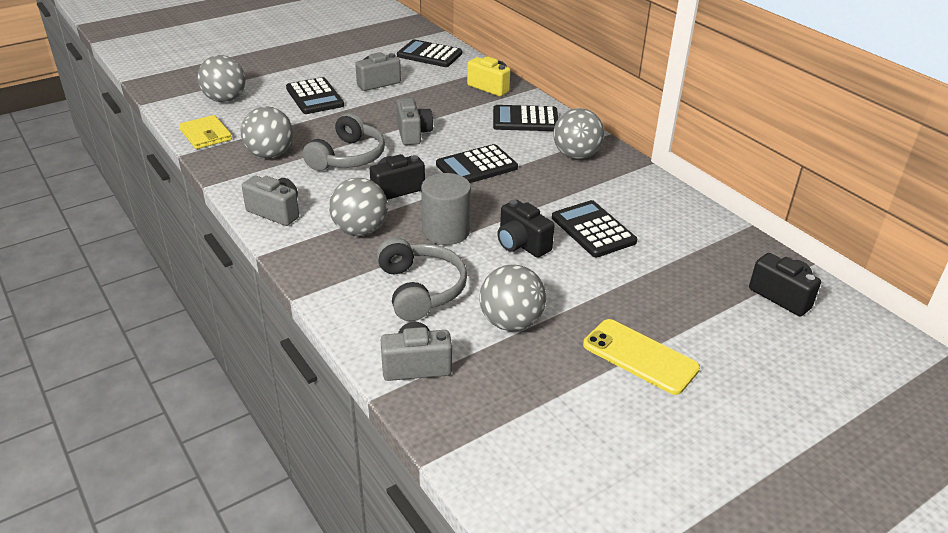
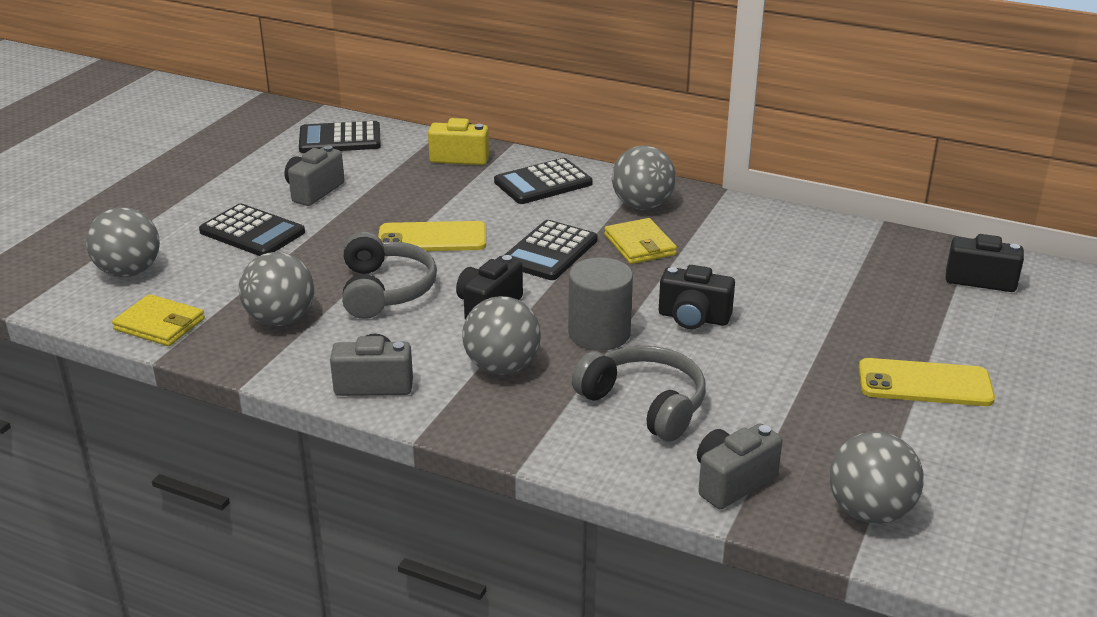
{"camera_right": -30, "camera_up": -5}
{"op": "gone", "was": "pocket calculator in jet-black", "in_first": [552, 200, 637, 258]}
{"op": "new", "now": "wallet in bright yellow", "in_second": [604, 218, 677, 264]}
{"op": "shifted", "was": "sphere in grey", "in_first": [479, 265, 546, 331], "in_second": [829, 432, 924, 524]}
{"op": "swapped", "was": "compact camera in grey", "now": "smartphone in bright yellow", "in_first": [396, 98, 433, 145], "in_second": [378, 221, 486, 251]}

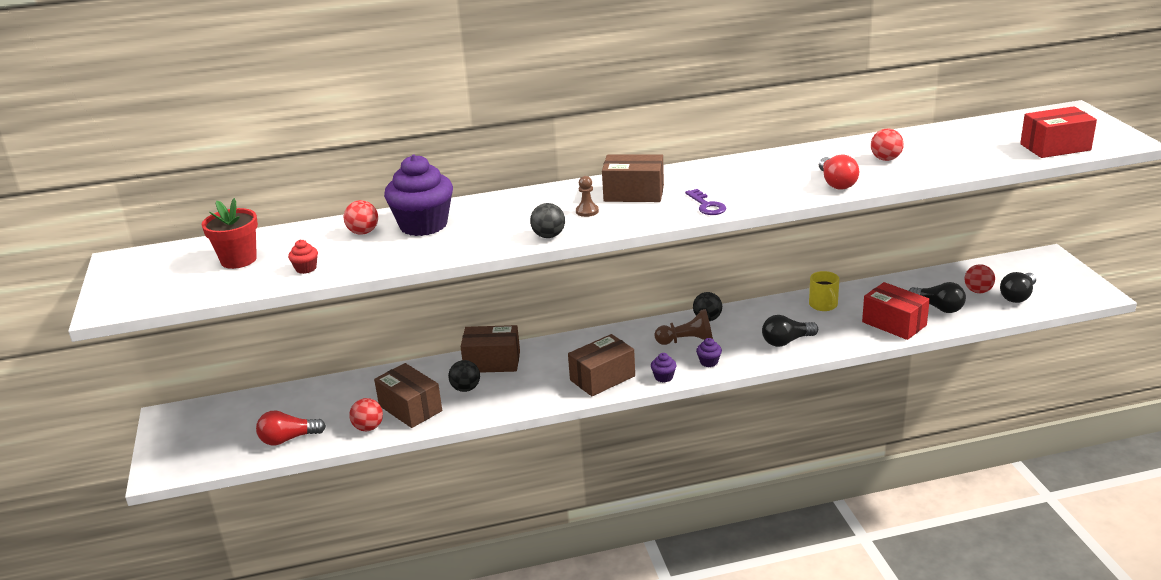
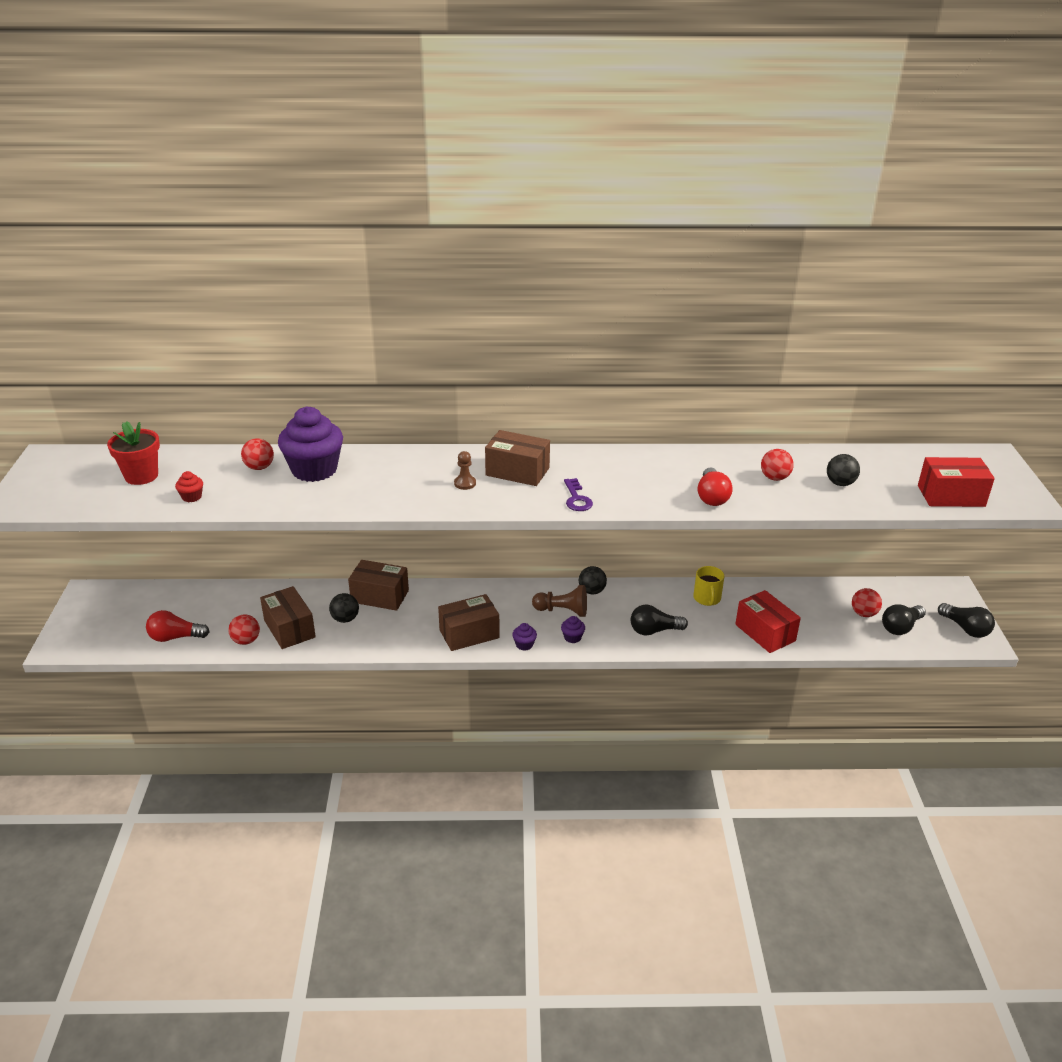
{"camera_right": 10, "camera_up": 5}
{"op": "shifted", "was": "sphere in jet-black", "in_first": [530, 203, 565, 238], "in_second": [827, 454, 860, 486]}
{"op": "shifted", "was": "light bulb in jet-black", "in_first": [909, 282, 966, 313], "in_second": [938, 603, 995, 638]}

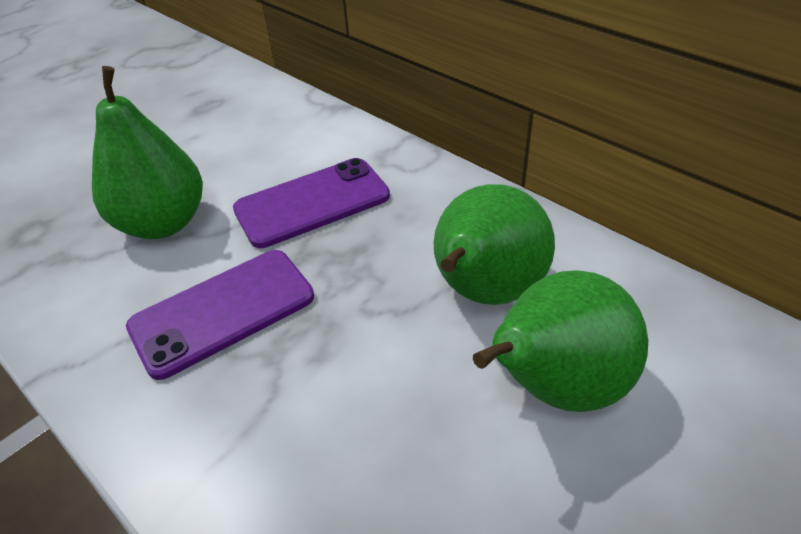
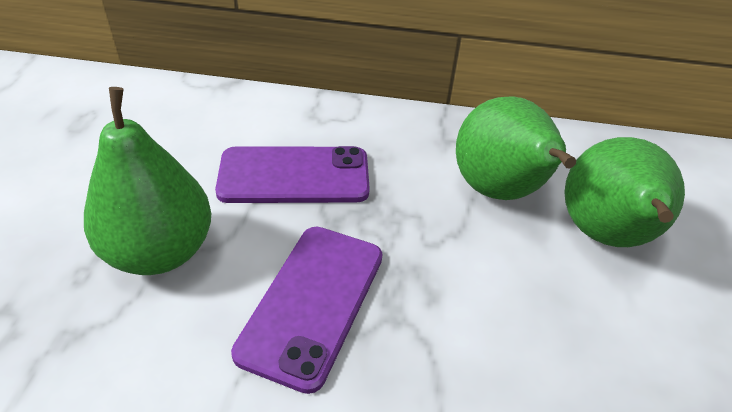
{"camera_right": -40, "camera_up": 0}
{"op": "rotated", "was": "smartphone in violet", "in_first": [233, 158, 390, 248], "in_second": [215, 146, 370, 203], "clockwise": 60}

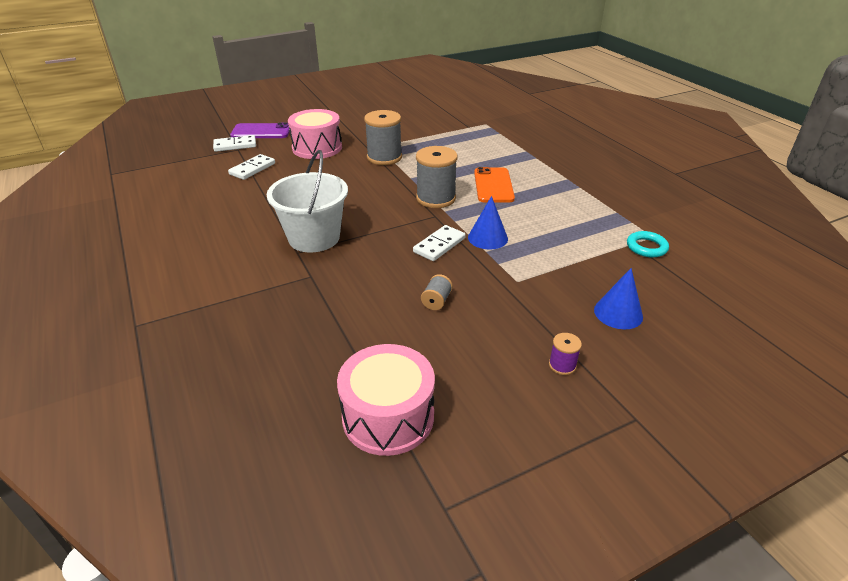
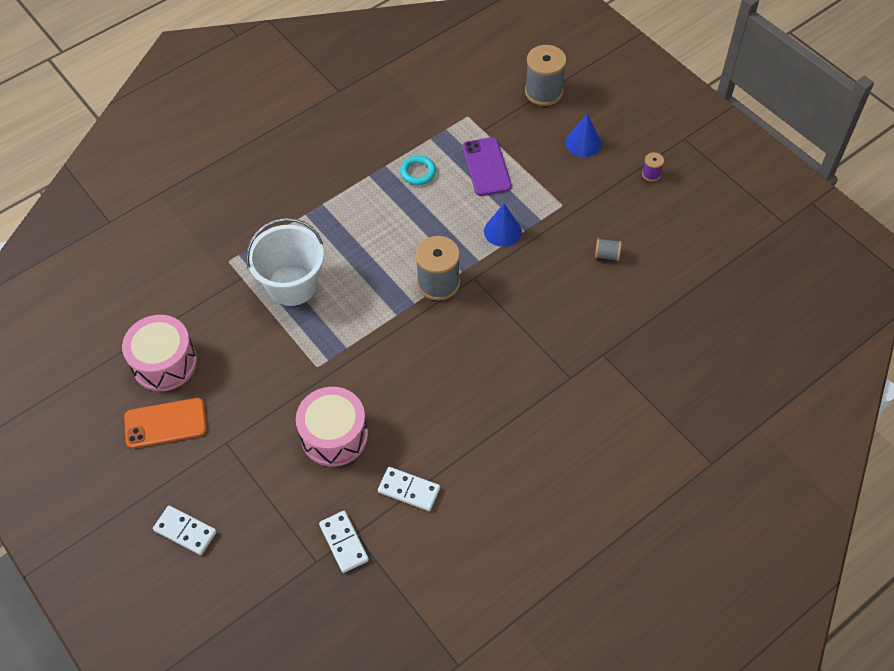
{"camera_right": -100, "camera_up": 20}
{"op": "shifted", "was": "smartphone in violet", "in_first": [230, 123, 290, 138], "in_second": [463, 137, 512, 196]}
{"op": "shifted", "was": "sand bucket in snow-white", "in_first": [266, 150, 348, 253], "in_second": [246, 218, 324, 306]}
{"op": "shifted", "was": "snare drum in rosy", "in_first": [337, 344, 435, 456], "in_second": [122, 315, 197, 391]}
{"op": "shifted", "was": "bobbin in grey", "in_first": [364, 110, 402, 165], "in_second": [525, 45, 566, 106]}
{"op": "shifted", "was": "domino tile in snow-white", "in_first": [413, 225, 466, 261], "in_second": [153, 506, 217, 555]}
{"op": "shifted", "was": "smartphone in bright orange", "in_first": [474, 167, 515, 203], "in_second": [124, 398, 207, 448]}
{"op": "shifted", "was": "torus in aqua", "in_first": [627, 231, 669, 257], "in_second": [400, 156, 436, 185]}

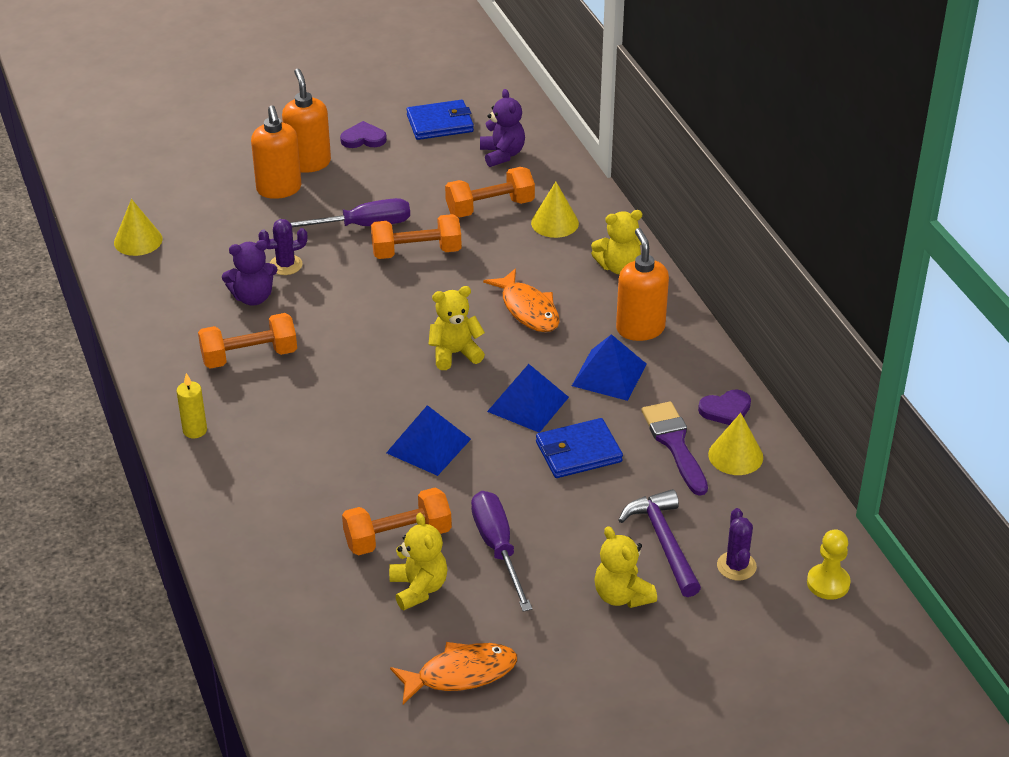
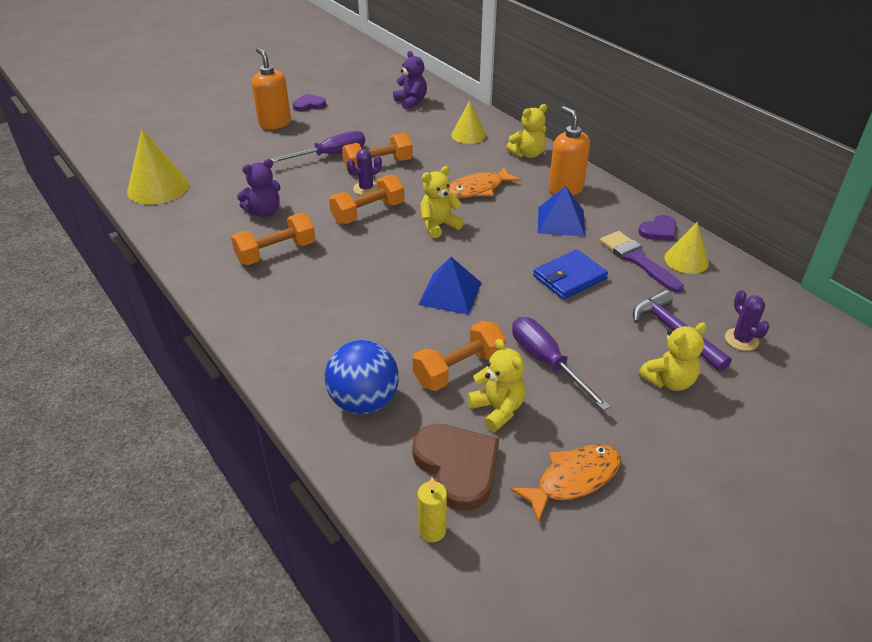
{"camera_right": -15, "camera_up": 0}
{"op": "gone", "was": "pump bottle in bright orange", "in_first": [251, 105, 301, 199]}
{"op": "gone", "was": "wallet in blue", "in_first": [406, 100, 474, 140]}
{"op": "gone", "was": "solid pyramid in blue", "in_first": [487, 364, 569, 433]}
{"op": "gone", "was": "pawn in bright yellow", "in_first": [807, 529, 851, 600]}
{"op": "new", "now": "sphere in blue", "in_second": [325, 340, 399, 414]}
{"op": "new", "now": "heart shape in russet", "in_second": [412, 424, 499, 511]}
{"op": "shifted", "was": "candle in bright yellow", "in_first": [176, 373, 207, 438], "in_second": [418, 477, 447, 542]}
{"op": "shifted", "was": "prickly plant in violet", "in_first": [258, 219, 308, 275], "in_second": [347, 149, 382, 195]}
{"op": "shifted", "was": "hand weight in bright orange", "in_first": [445, 167, 535, 218], "in_second": [329, 175, 404, 224]}
{"op": "rotated", "was": "fish in bright orange", "in_first": [483, 268, 560, 332], "in_second": [448, 166, 521, 198], "clockwise": 105}
{"op": "rotated", "was": "teddy bear in bright yellow", "in_first": [594, 526, 657, 608], "in_second": [638, 322, 707, 391], "clockwise": -75}
{"op": "scaled", "was": "cone shape in bright yellow", "in_first": [114, 199, 163, 256], "in_second": [127, 129, 189, 205], "ratio": 1.58}

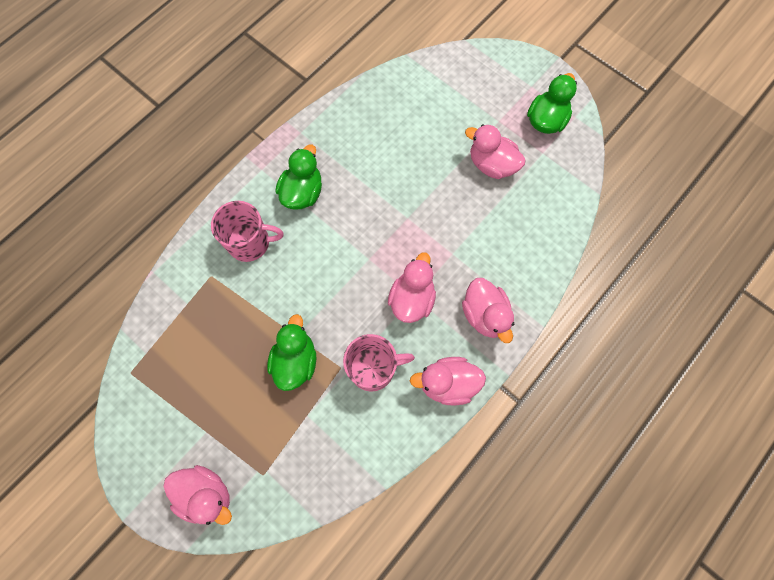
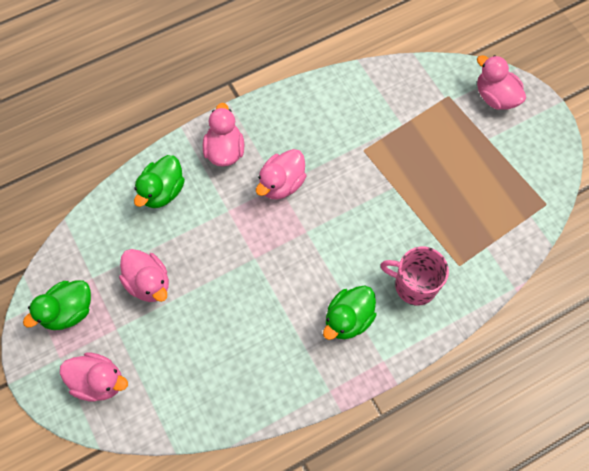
{"camera_right": -160, "camera_up": -5}
{"op": "gone", "was": "tea mug in rosy", "in_first": [343, 334, 415, 392]}
{"op": "shifted", "was": "toy duck in emerald", "in_first": [267, 314, 316, 391], "in_second": [134, 155, 185, 208]}
{"op": "shifted", "was": "toy duck in rosy", "in_first": [410, 357, 486, 405], "in_second": [60, 352, 128, 402]}

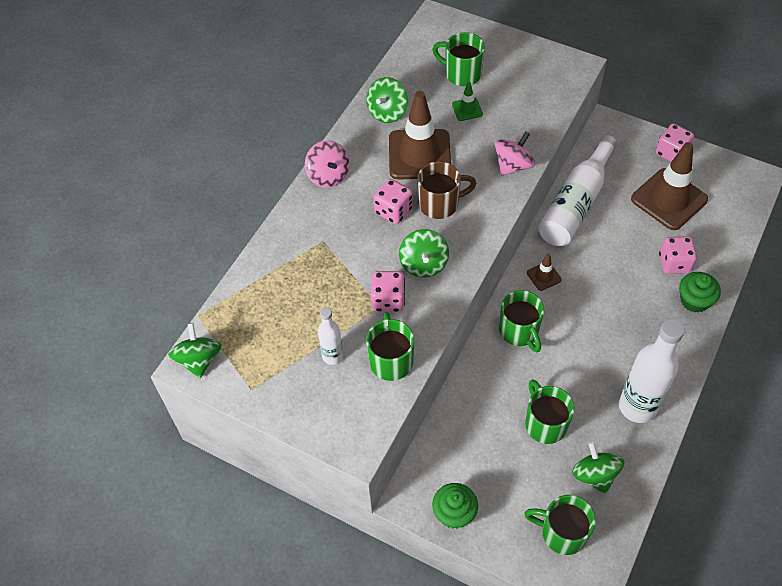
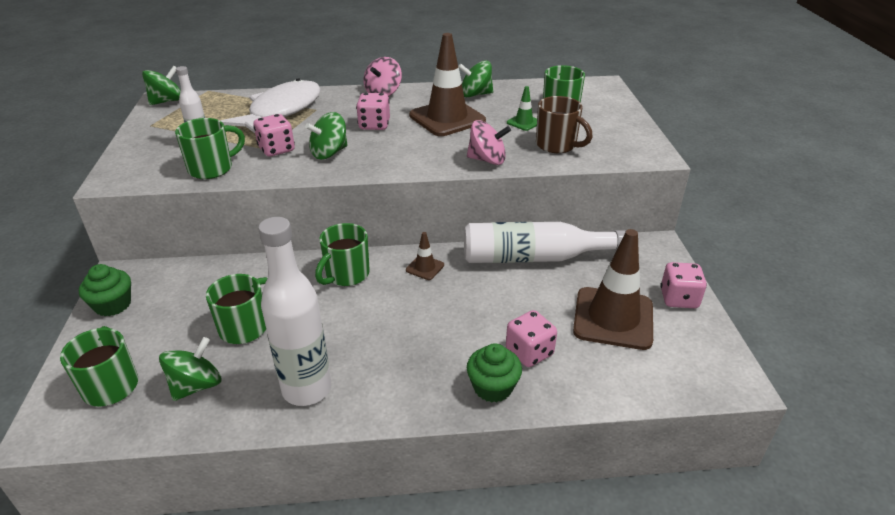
{"camera_right": 55, "camera_up": -20}
{"op": "new", "now": "fish in snow-white", "in_second": [221, 79, 321, 133]}
{"op": "shifted", "was": "tea mug in russet", "in_first": [417, 161, 477, 219], "in_second": [536, 96, 593, 153]}

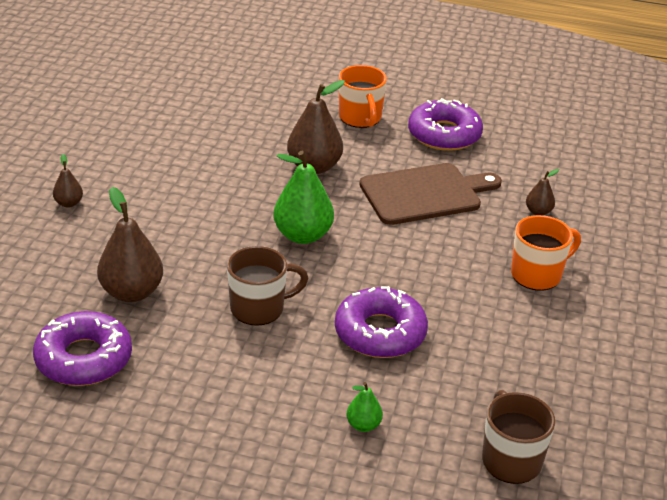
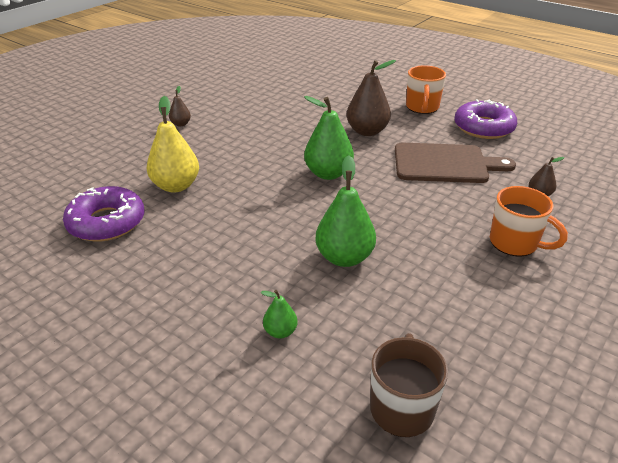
{"camera_right": 25, "camera_up": 0}
{"op": "gone", "was": "tea mug in russet", "in_first": [227, 246, 308, 326]}
{"op": "swapped", "was": "doughnut in violet", "now": "pear in emerald", "in_first": [335, 286, 428, 358], "in_second": [315, 155, 376, 267]}
{"op": "repainted", "was": "pear in russet", "now": "pear in bright yellow", "in_first": [97, 187, 163, 302], "in_second": [147, 96, 199, 193]}
{"op": "rotated", "was": "tea mug in bright orange", "in_first": [511, 215, 581, 291], "in_second": [490, 186, 568, 256], "clockwise": 45}

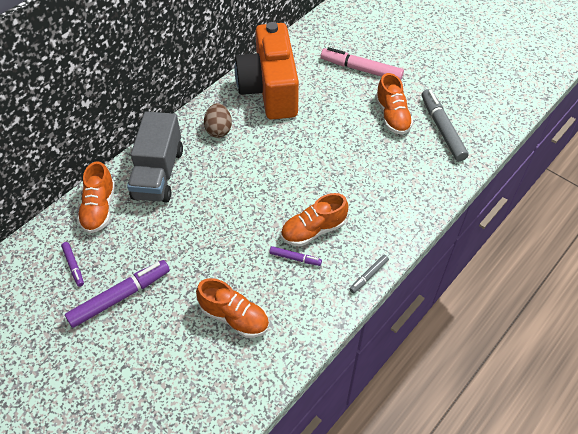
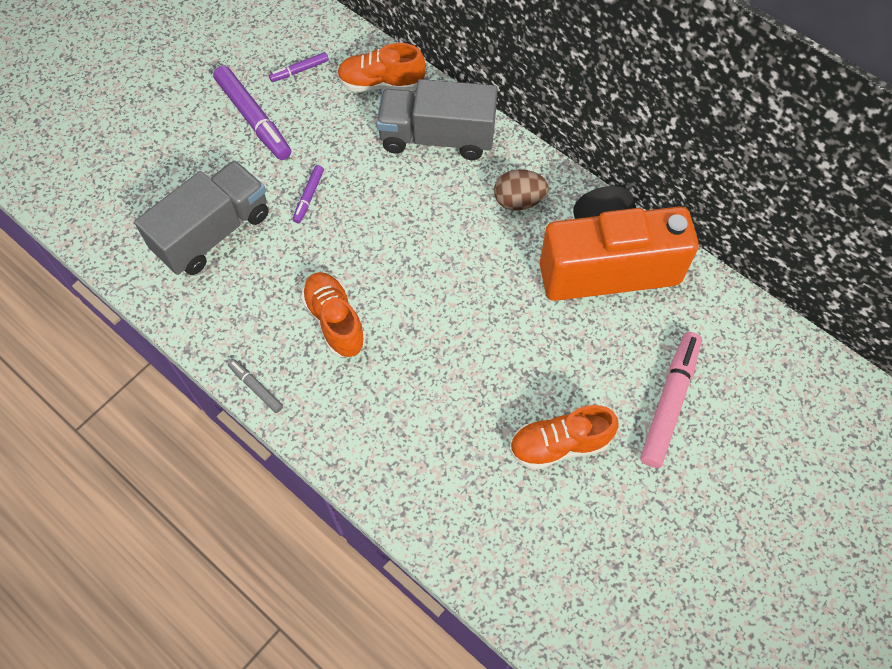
{"camera_right": 90, "camera_up": 10}
{"op": "gone", "was": "marker pen in grey", "in_first": [422, 89, 469, 161]}
{"op": "shifted", "was": "marker pen in violet", "in_first": [270, 246, 322, 266], "in_second": [293, 165, 324, 223]}
{"op": "swapped", "was": "lace-up shoe in bright orange", "now": "lorry in grey", "in_first": [196, 278, 269, 338], "in_second": [134, 160, 269, 275]}

